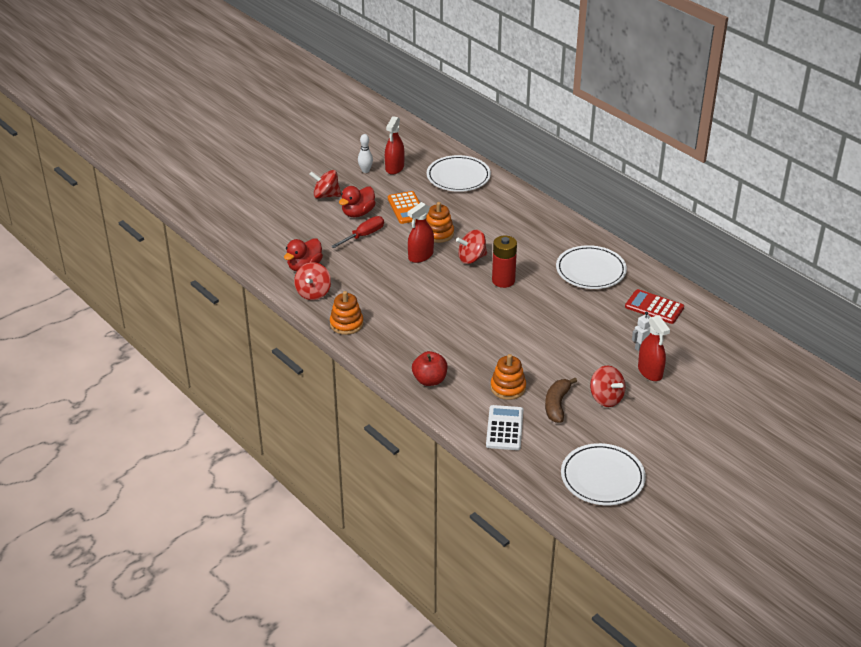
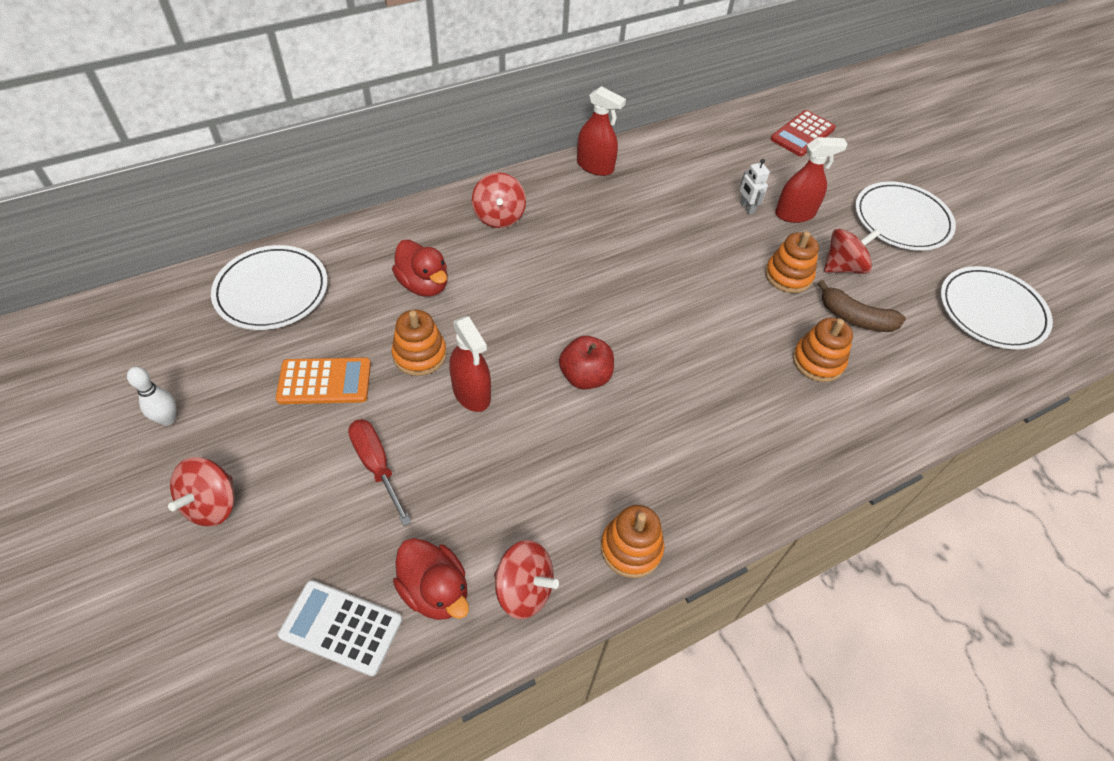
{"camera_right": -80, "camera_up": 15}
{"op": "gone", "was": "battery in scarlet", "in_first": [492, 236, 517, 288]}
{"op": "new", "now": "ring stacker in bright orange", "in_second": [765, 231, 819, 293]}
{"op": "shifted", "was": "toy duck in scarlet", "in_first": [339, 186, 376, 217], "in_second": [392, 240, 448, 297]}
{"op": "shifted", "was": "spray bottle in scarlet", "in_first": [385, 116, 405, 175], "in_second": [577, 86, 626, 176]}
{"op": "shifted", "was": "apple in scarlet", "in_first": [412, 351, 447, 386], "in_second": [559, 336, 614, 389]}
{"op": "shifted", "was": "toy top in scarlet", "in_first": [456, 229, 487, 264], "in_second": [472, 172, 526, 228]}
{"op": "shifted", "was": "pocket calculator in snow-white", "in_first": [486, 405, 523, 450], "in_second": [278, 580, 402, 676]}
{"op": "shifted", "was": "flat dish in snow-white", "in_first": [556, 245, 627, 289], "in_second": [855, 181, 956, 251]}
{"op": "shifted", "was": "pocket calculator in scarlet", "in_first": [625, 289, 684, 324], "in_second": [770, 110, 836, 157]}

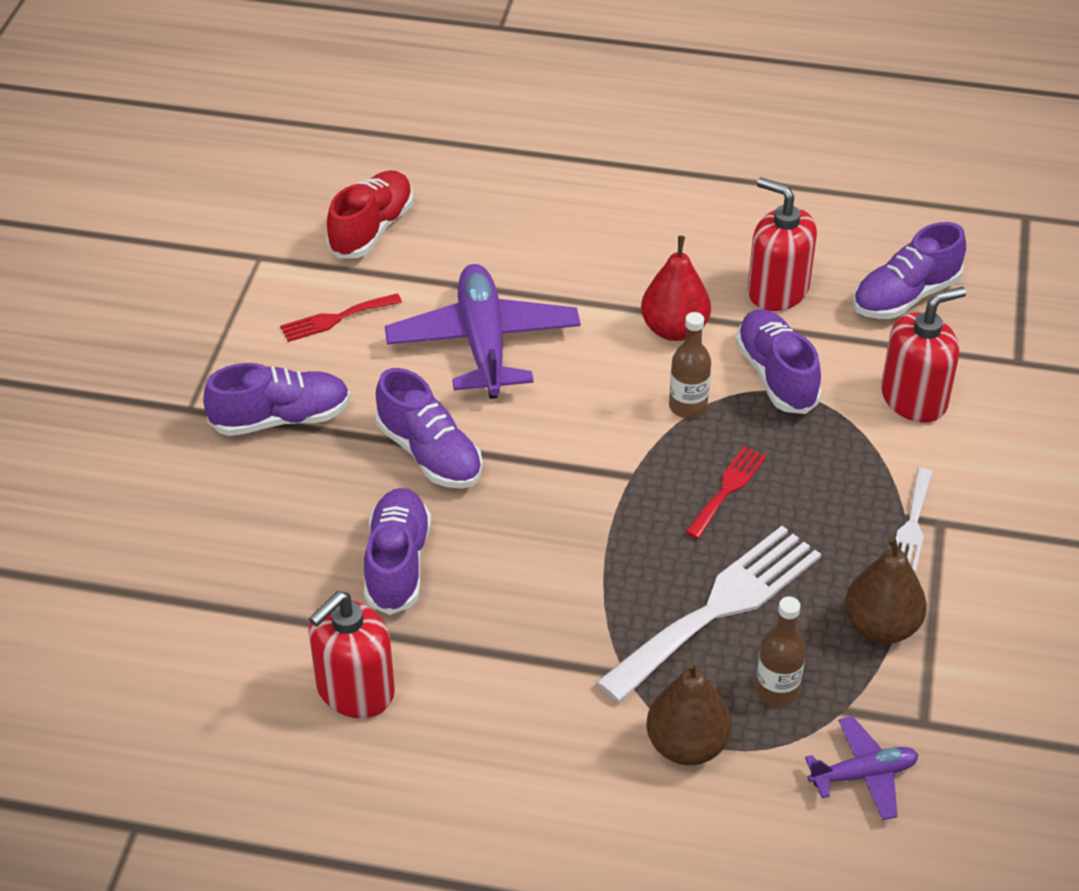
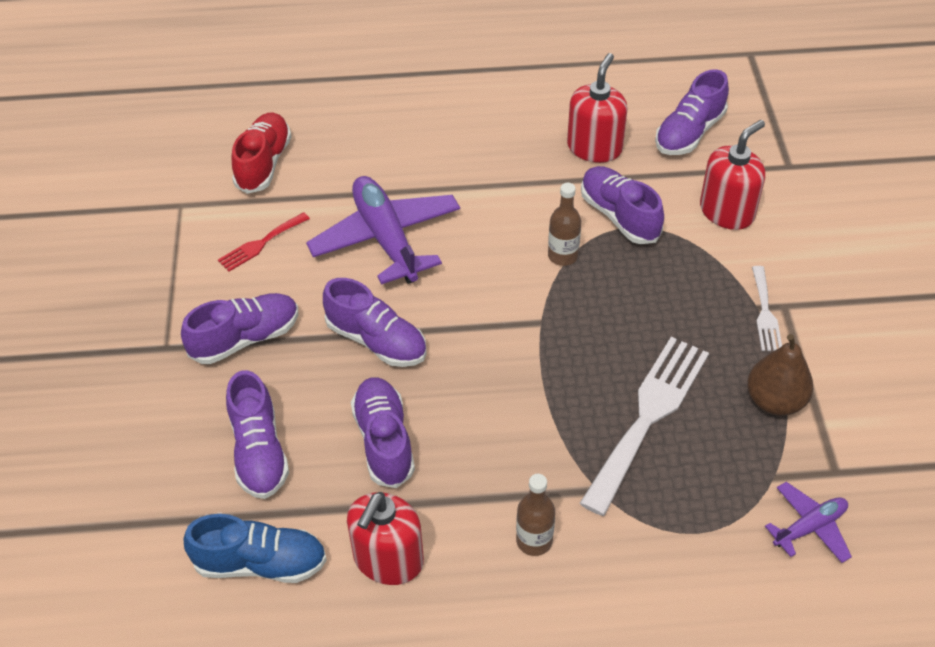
{"camera_right": -15, "camera_up": 5}
{"op": "gone", "was": "pear in scarlet", "in_first": [641, 236, 711, 341]}
{"op": "gone", "was": "pear in russet", "in_first": [646, 660, 732, 765]}
{"op": "gone", "was": "table fork in scarlet", "in_first": [685, 446, 766, 539]}
{"op": "new", "now": "lace-up shoe in blue", "in_second": [184, 514, 327, 583]}
{"op": "new", "now": "lace-up shoe in violet", "in_second": [226, 370, 289, 499]}
{"op": "shifted", "was": "bottle in russet", "in_first": [755, 597, 806, 707], "in_second": [516, 474, 555, 556]}
{"op": "rotated", "was": "pump bottle in scarlet", "in_first": [748, 177, 817, 311], "in_second": [567, 53, 628, 163], "clockwise": 90}

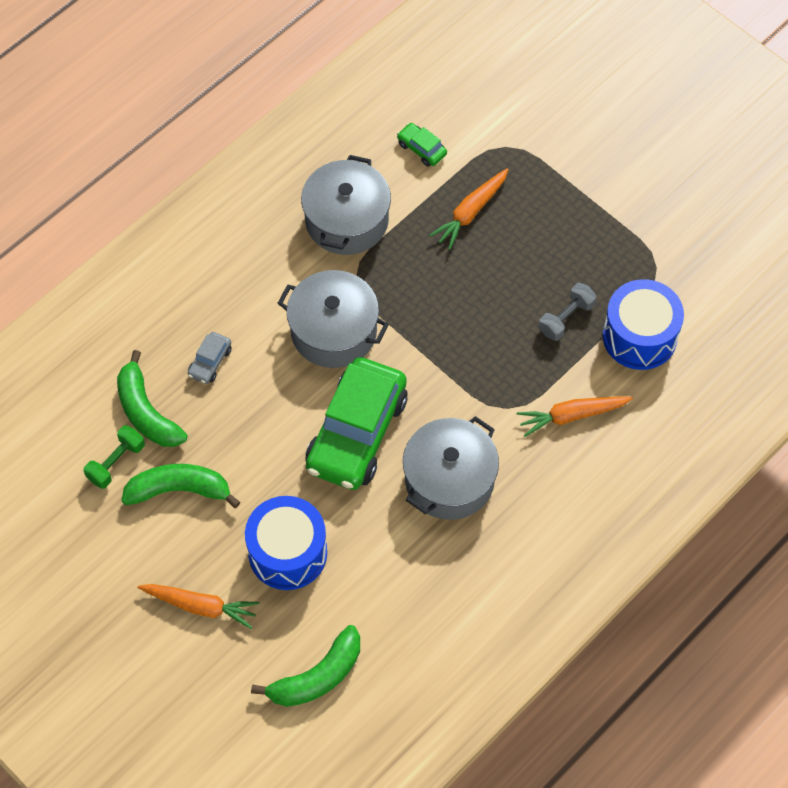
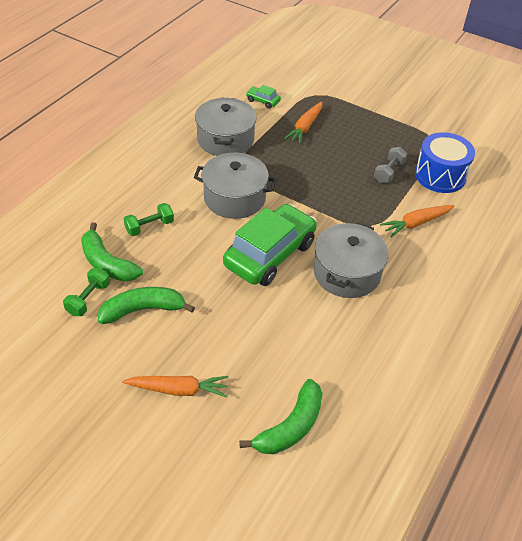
{"camera_right": -15, "camera_up": -15}
{"op": "gone", "was": "snare drum in blue", "in_first": [245, 496, 327, 590]}
{"op": "swapped", "was": "car in grey", "now": "hand weight in emerald", "in_first": [188, 332, 232, 384], "in_second": [124, 203, 174, 236]}
{"op": "rotated", "was": "car in emerald", "in_first": [306, 357, 408, 490], "in_second": [223, 204, 317, 286], "clockwise": -150}

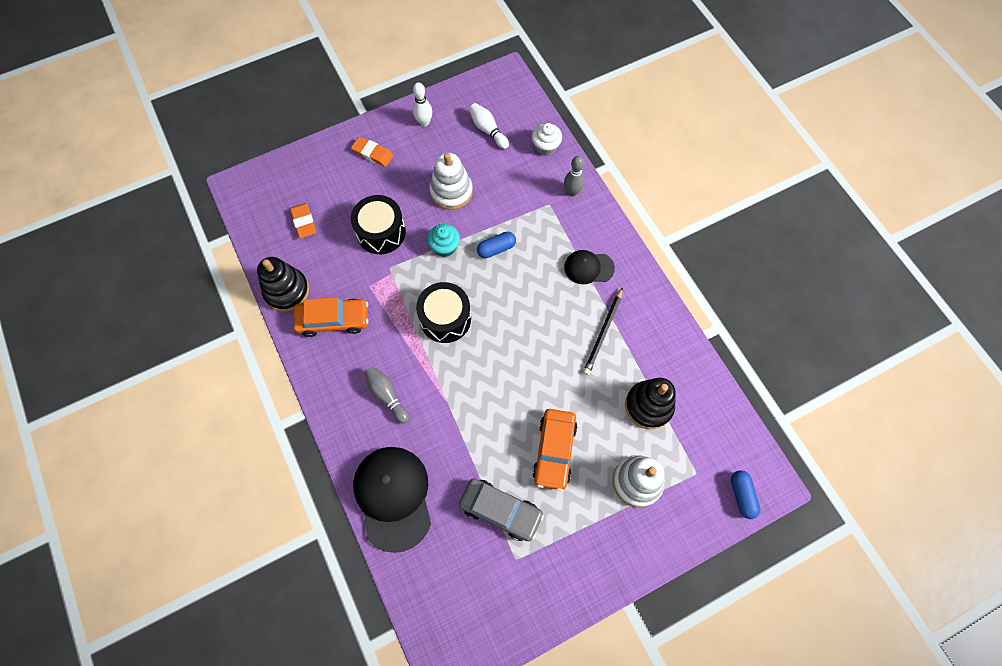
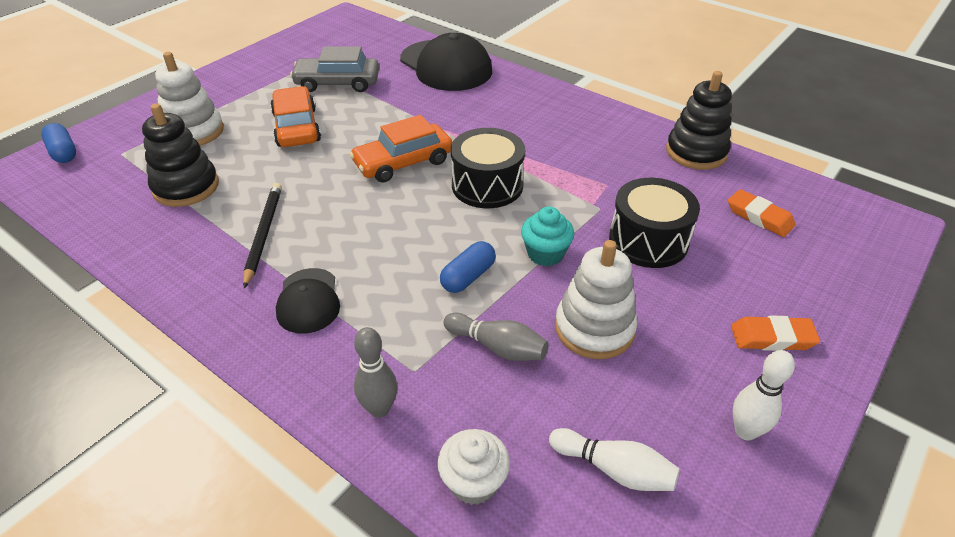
{"camera_right": 155, "camera_up": -25}
{"op": "shifted", "was": "car in bright orange", "in_first": [293, 297, 368, 337], "in_second": [350, 115, 452, 183]}
{"op": "shifted", "was": "bowling pin in grey", "in_first": [364, 367, 409, 424], "in_second": [443, 313, 549, 361]}
{"op": "rotated", "was": "baseball cap in jet-black", "in_first": [564, 250, 615, 284], "in_second": [276, 268, 340, 334], "clockwise": 105}

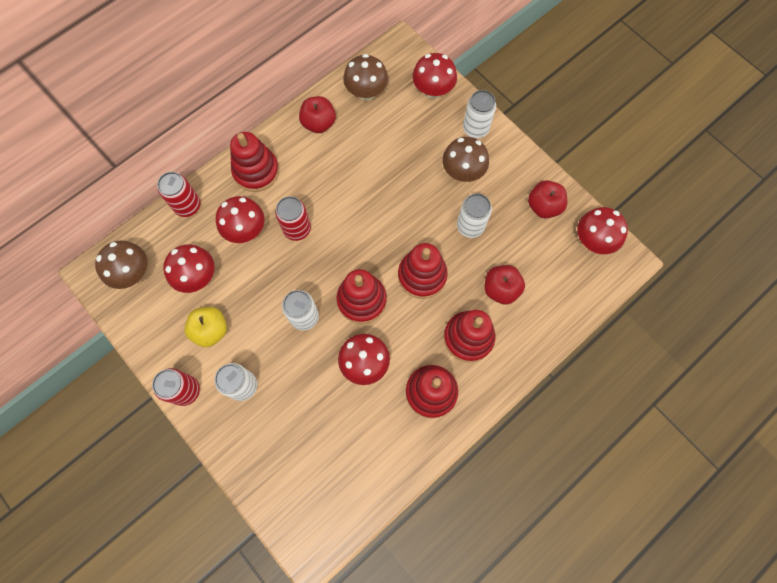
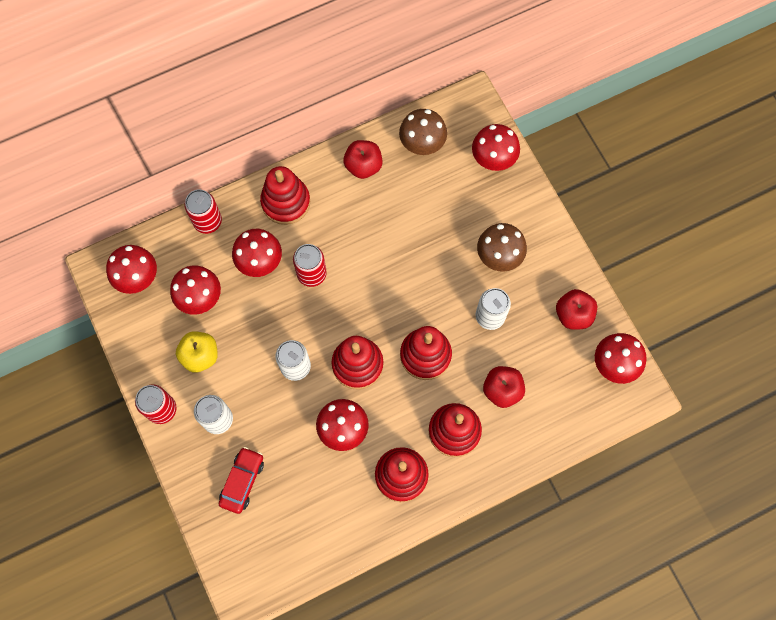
{"camera_right": 15, "camera_up": 0}
{"op": "gone", "was": "tin in snow-white", "in_first": [463, 90, 496, 138]}
{"op": "new", "now": "car in scarlet", "in_second": [219, 447, 264, 514]}
{"op": "repainted", "was": "fungus in russet", "now": "fungus in scarlet", "in_first": [95, 241, 147, 289], "in_second": [106, 245, 157, 294]}

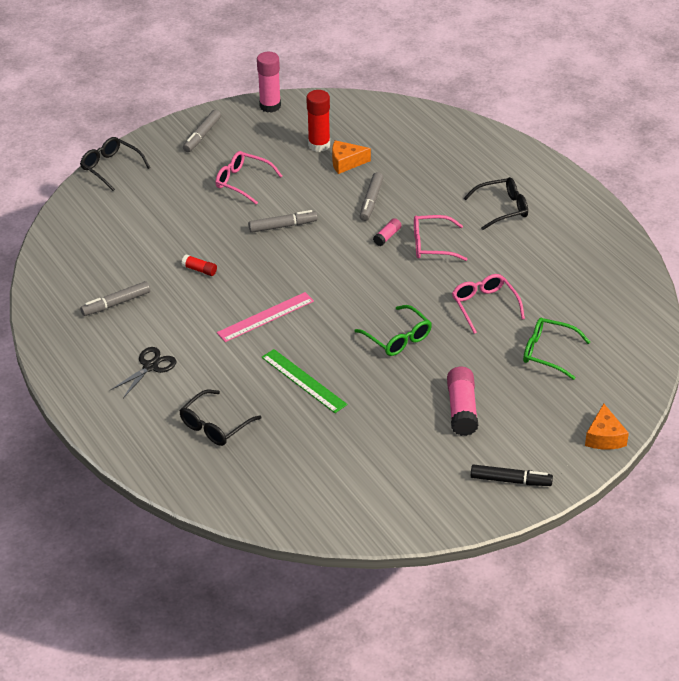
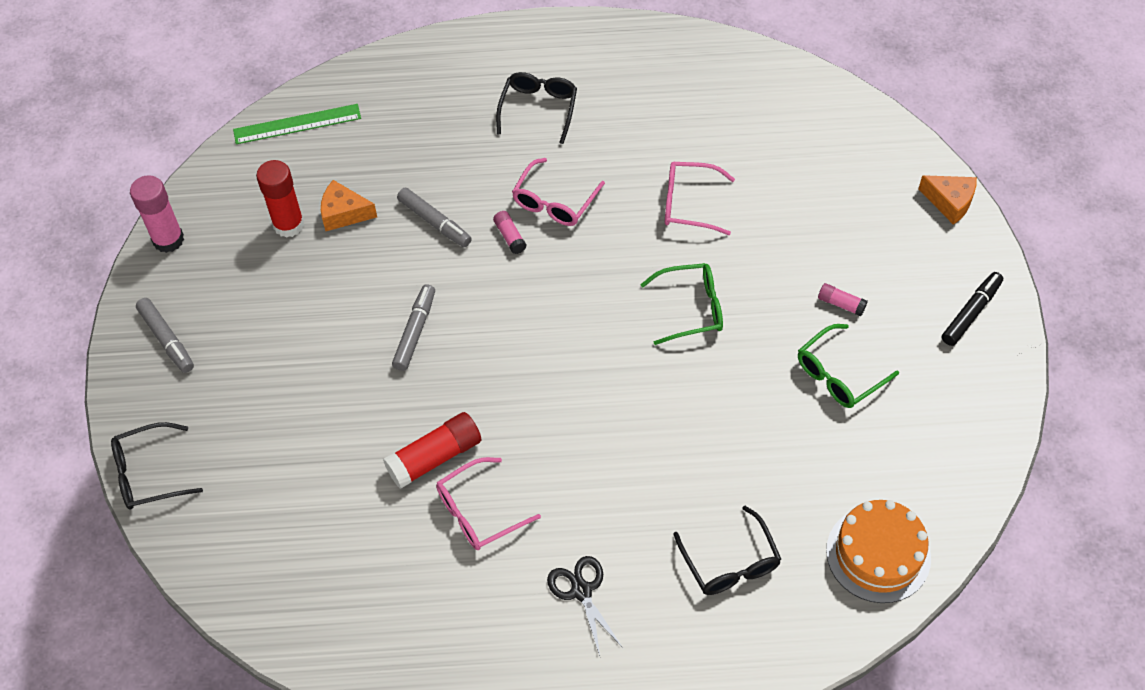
{"camera_right": -60, "camera_up": 15}
{"op": "gone", "was": "marker pen in grey", "in_first": [80, 281, 150, 316]}
{"op": "gone", "was": "ruler in rosy", "in_first": [217, 292, 314, 342]}
{"op": "new", "now": "cake in bright orange", "in_second": [826, 500, 931, 603]}
{"op": "shifted", "was": "glasses in rosy", "in_first": [215, 151, 282, 205], "in_second": [436, 457, 541, 550]}
{"op": "shifted", "was": "ruler in emerald", "in_first": [261, 349, 348, 413], "in_second": [233, 104, 361, 144]}
{"op": "shifted", "was": "glasses in emerald", "in_first": [523, 318, 590, 380], "in_second": [798, 324, 899, 408]}
{"op": "rotated", "was": "cheese wedge in bright orange", "in_first": [332, 140, 371, 174], "in_second": [321, 180, 377, 231], "clockwise": 75}
{"op": "scaled", "was": "glue in scarlet", "in_first": [181, 255, 217, 276], "in_second": [383, 412, 481, 489], "ratio": 1.92}
{"op": "scaled", "was": "glue in rosy", "in_first": [447, 367, 478, 436], "in_second": [818, 283, 867, 316], "ratio": 0.52}

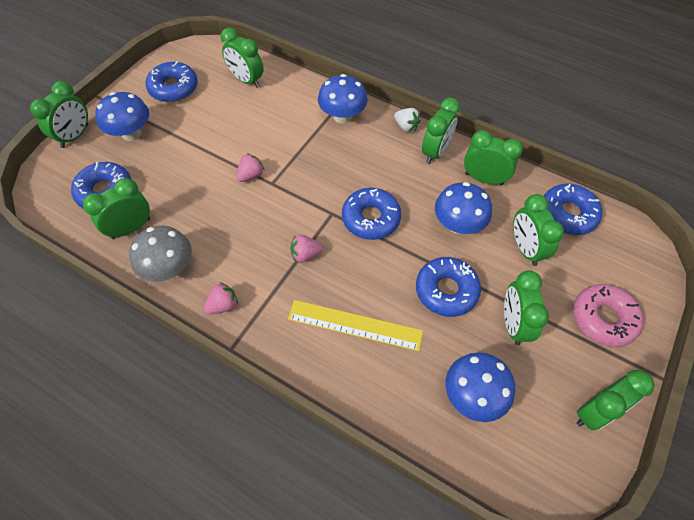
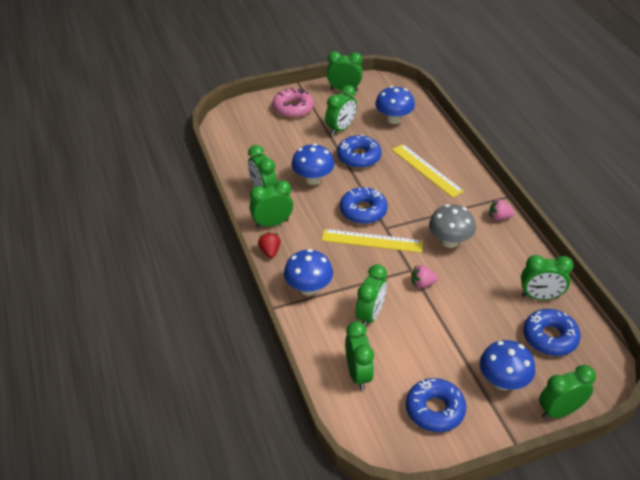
{"camera_right": -140, "camera_up": -15}
{"op": "gone", "was": "strawberry in rosy", "in_first": [290, 235, 323, 262]}
{"op": "gone", "was": "doughnut in blue", "in_first": [544, 184, 602, 235]}
{"op": "new", "now": "ruler in bright yellow", "in_second": [322, 229, 423, 253]}
{"op": "shifted", "was": "fungus in grey", "in_first": [129, 226, 192, 282], "in_second": [429, 204, 476, 248]}
{"op": "shifted", "was": "alarm clock in emerald", "in_first": [513, 194, 564, 266], "in_second": [356, 264, 387, 326]}
{"op": "repainted", "was": "strawberry in snow-white", "now": "strawberry in scarlet", "in_first": [394, 108, 421, 132], "in_second": [258, 232, 281, 258]}

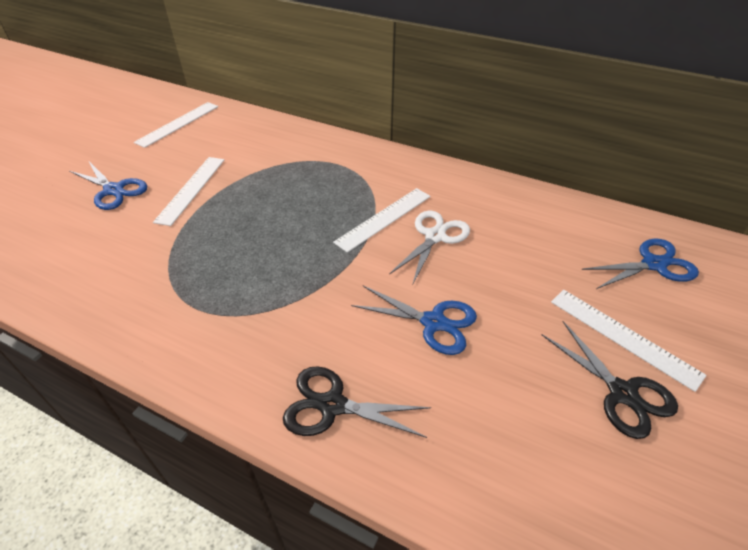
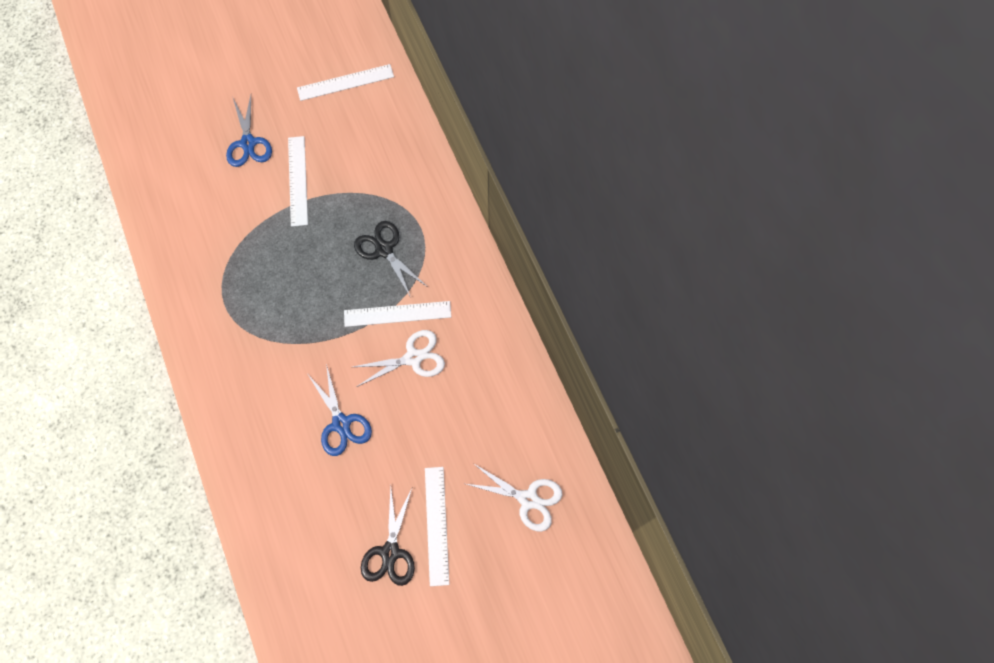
{"camera_right": 40, "camera_up": 25}
{"op": "shifted", "was": "pair of scissors in jet-black", "in_first": [283, 366, 431, 438], "in_second": [354, 221, 426, 296]}
{"op": "repainted", "was": "pair of scissors in blue", "now": "pair of scissors in snow-white", "in_first": [581, 239, 699, 289], "in_second": [466, 463, 562, 532]}
{"op": "rotated", "was": "ruler in snow-white", "in_first": [153, 157, 224, 226], "in_second": [288, 136, 308, 227], "clockwise": -60}

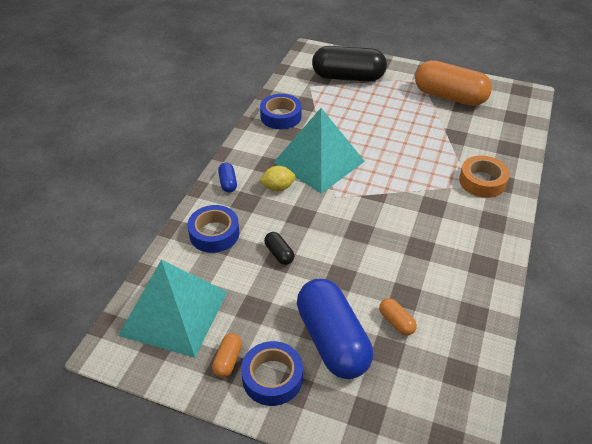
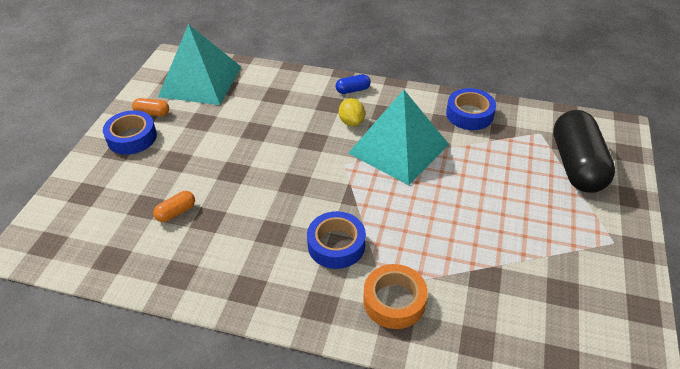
{"camera_right": 85, "camera_up": 0}
{"op": "gone", "was": "pill in jet-black", "in_first": [264, 232, 294, 265]}
{"op": "gone", "was": "pill in blue", "in_first": [297, 279, 373, 379]}
{"op": "gone", "was": "pill in bright orange", "in_first": [415, 60, 492, 106]}
{"op": "shifted", "was": "tape in blue", "in_first": [188, 205, 239, 253], "in_second": [307, 211, 366, 269]}

